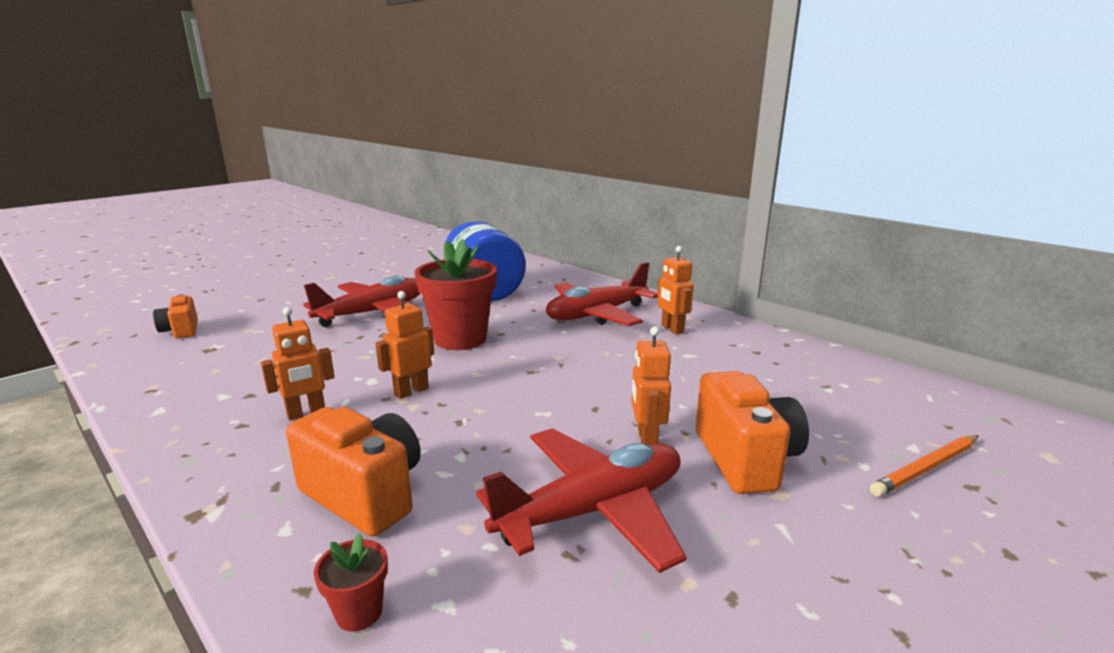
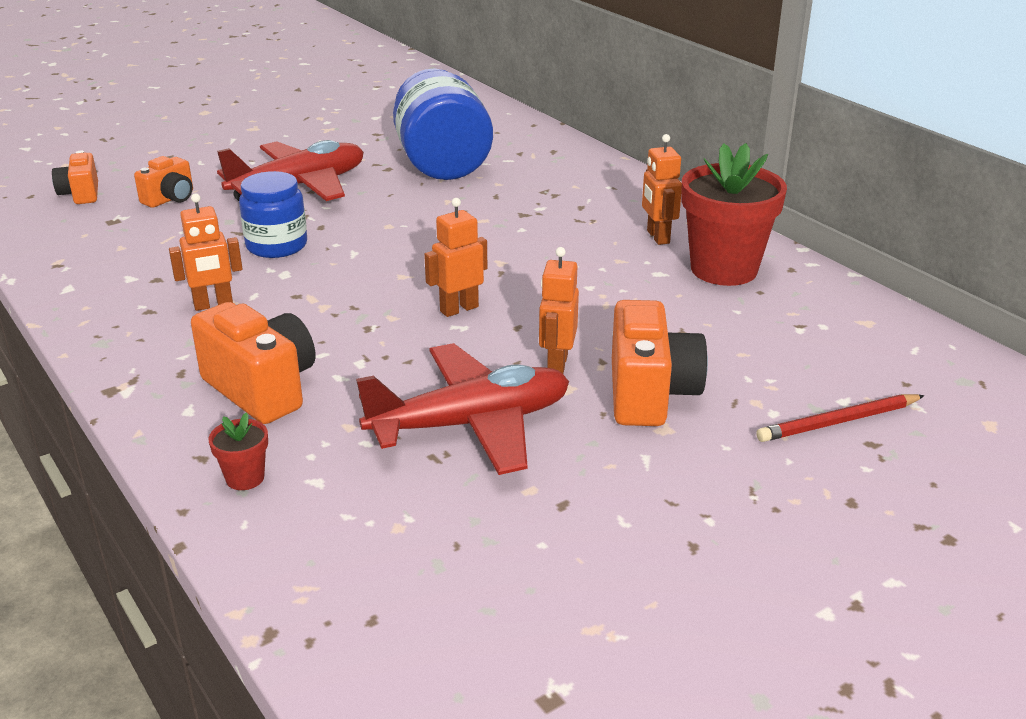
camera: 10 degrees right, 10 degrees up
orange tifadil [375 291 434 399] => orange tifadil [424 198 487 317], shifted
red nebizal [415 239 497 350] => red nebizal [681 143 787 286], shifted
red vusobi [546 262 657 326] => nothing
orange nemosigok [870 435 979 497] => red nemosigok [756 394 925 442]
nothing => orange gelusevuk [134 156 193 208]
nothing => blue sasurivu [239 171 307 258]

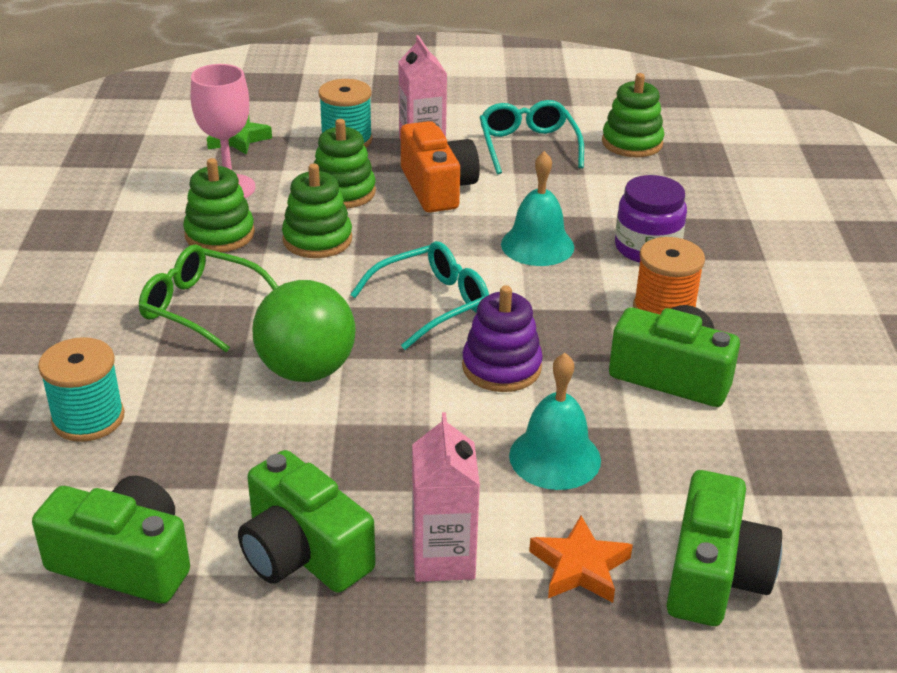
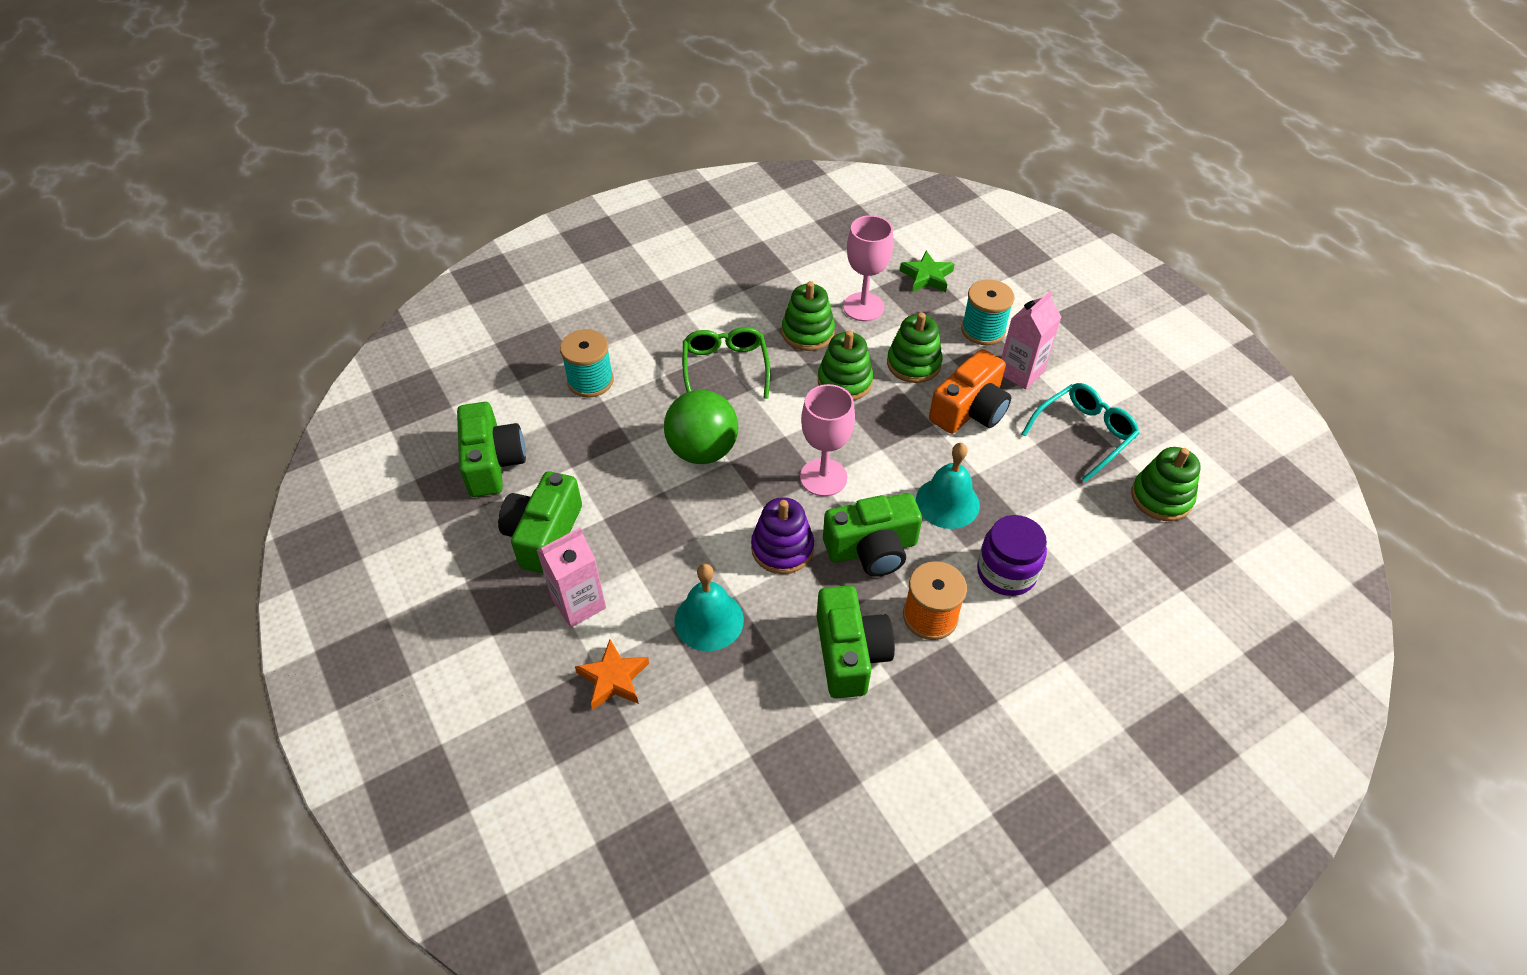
camera: 60 degrees right, 15 degrees up
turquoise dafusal [350 241 489 350] => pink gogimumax [800 384 855 496]
green gelusevuk [667 470 782 626] => green gelusevuk [823 493 922 576], shifted

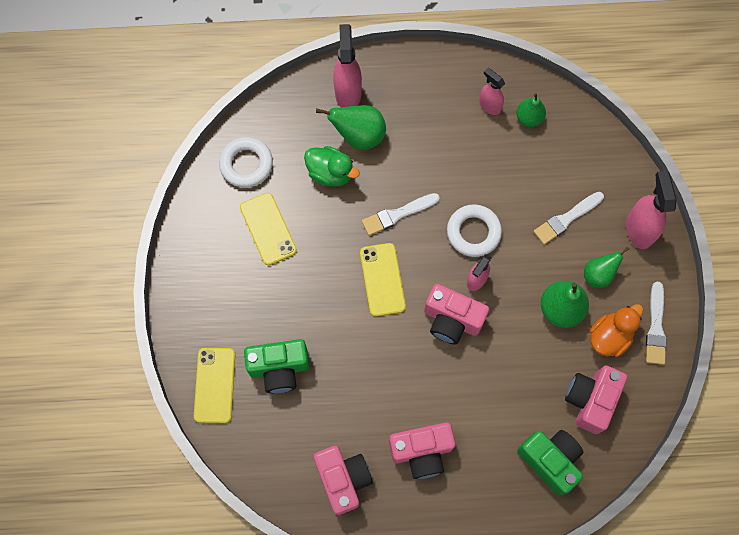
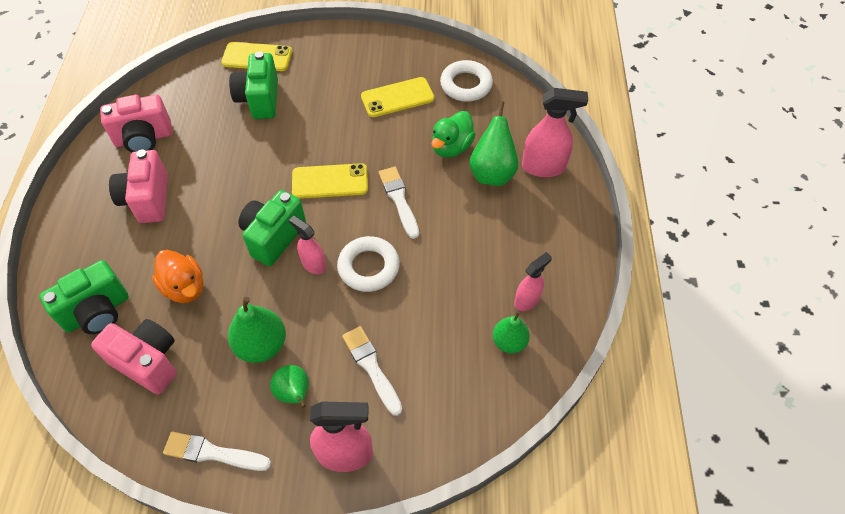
camera: 95 degrees right, 15 degrees down
pink gelusevuk [424 284 489 344] => green gelusevuk [238 190 306 266]
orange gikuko [590 304 643 357] => orange gikuko [152 250 203 303], shifted

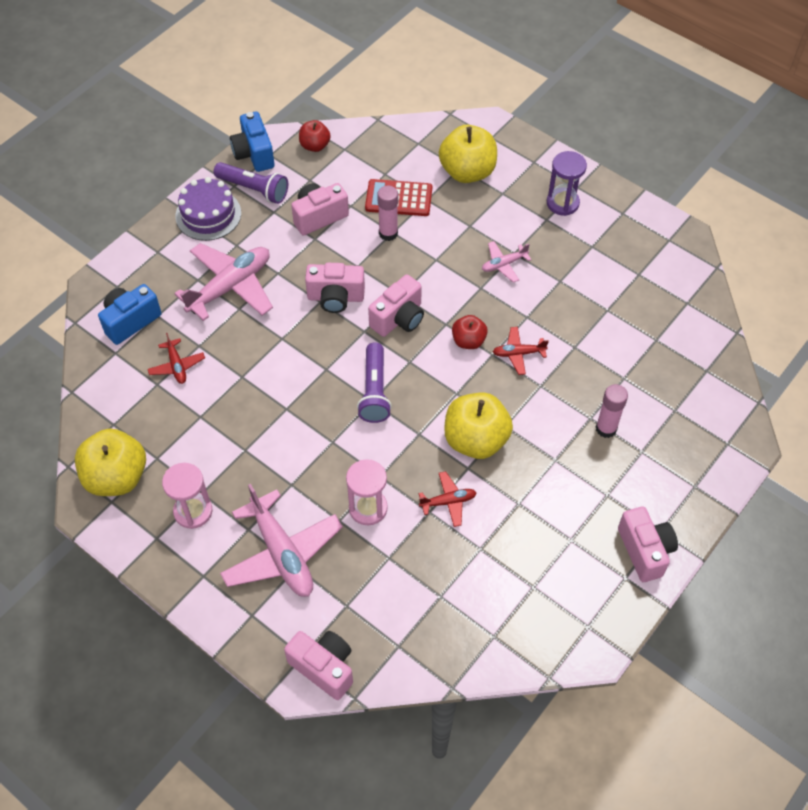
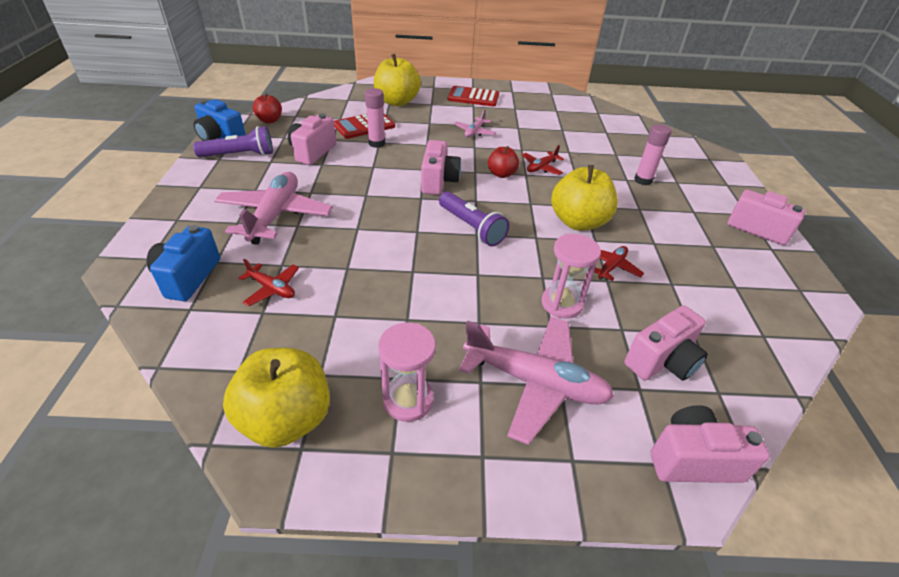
camera: 40 degrees left, 15 degrees down
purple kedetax [175 177 241 241] => nothing
pink gelusevuk [305 263 365 313] => pink gelusevuk [624 305 708 381], shifted
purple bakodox [547 151 587 216] => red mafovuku [448 86 499 107]

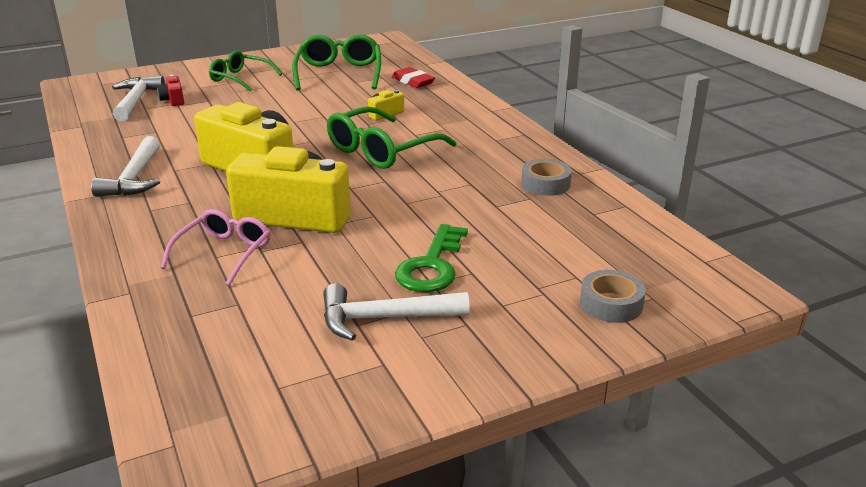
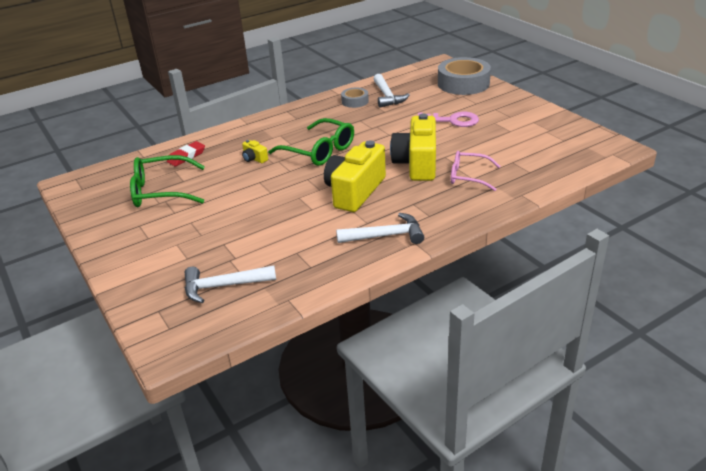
camera: 95 degrees left, 5 degrees up
red gelusevuk [157 75 184 106] => nothing
green dafusal [209 51 282 92] => nothing
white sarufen [323 283 470 341] => white sarufen [373 74 410 108], shifted
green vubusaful [395 224 468 292] => pink vubusaful [418 112 479 127]
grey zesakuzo [580 270 646 323] => grey zesakuzo [438 57 491 95], x1.96

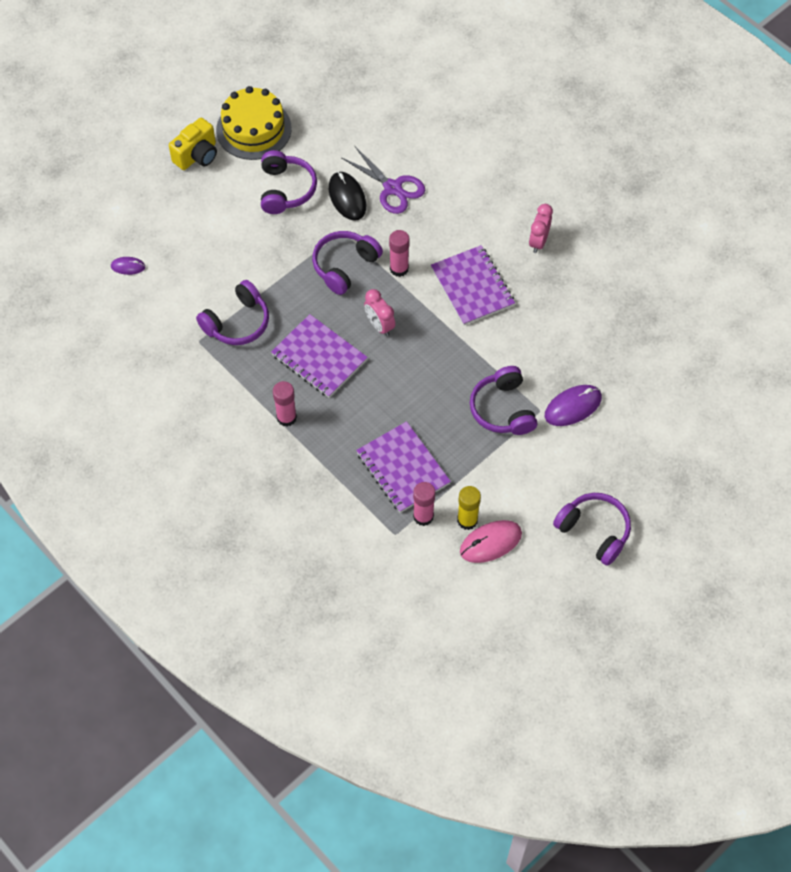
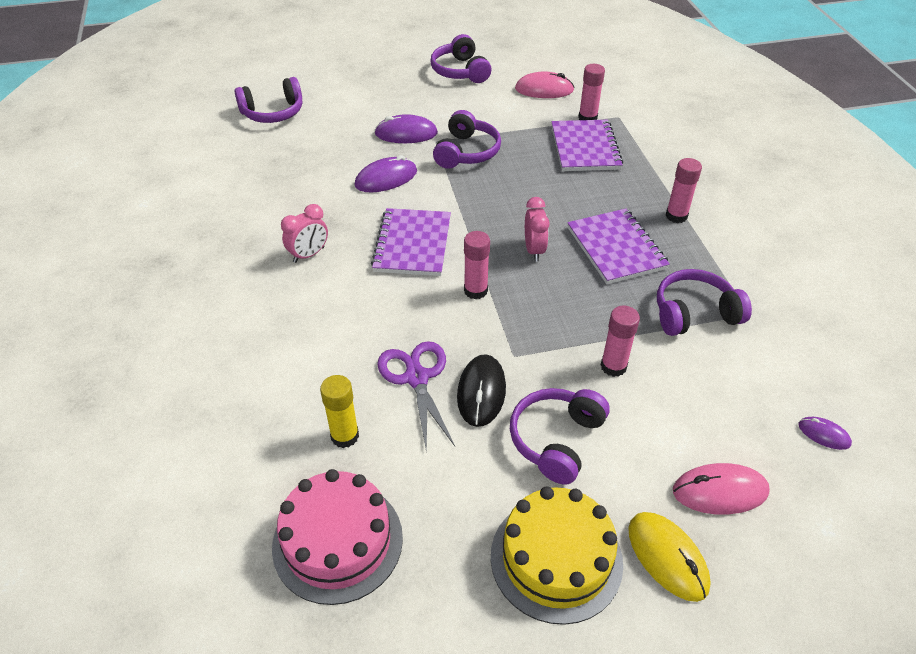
camera: 150 degrees left, 15 degrees down
yellow gelusevuk [169 118 217 170] => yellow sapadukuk [628 512 711 602]
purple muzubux [312 231 383 295] => purple muzubux [235 77 302 123], shifted
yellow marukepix [457 486 481 530] => yellow marukepix [320 375 359 448], shifted
nothing => pink kedetax [272 469 403 605]
nothing => purple sapadukuk [354 155 417 192]
nothing => pink marukepix [601 306 640 377]
nothing => pink sapadukuk [673 463 770 515]

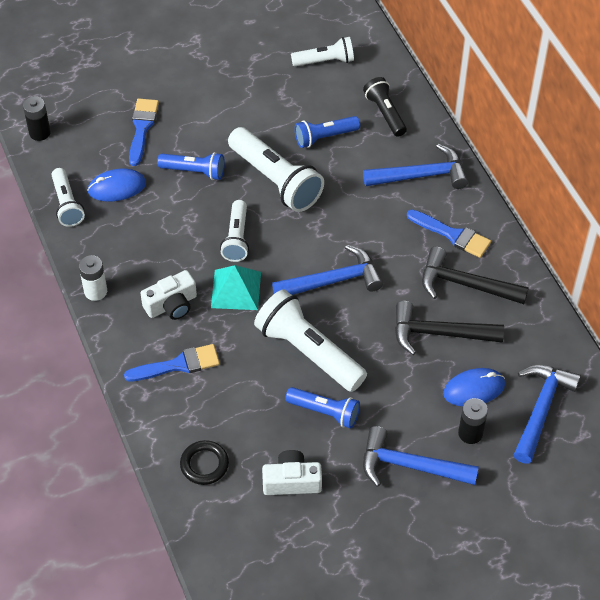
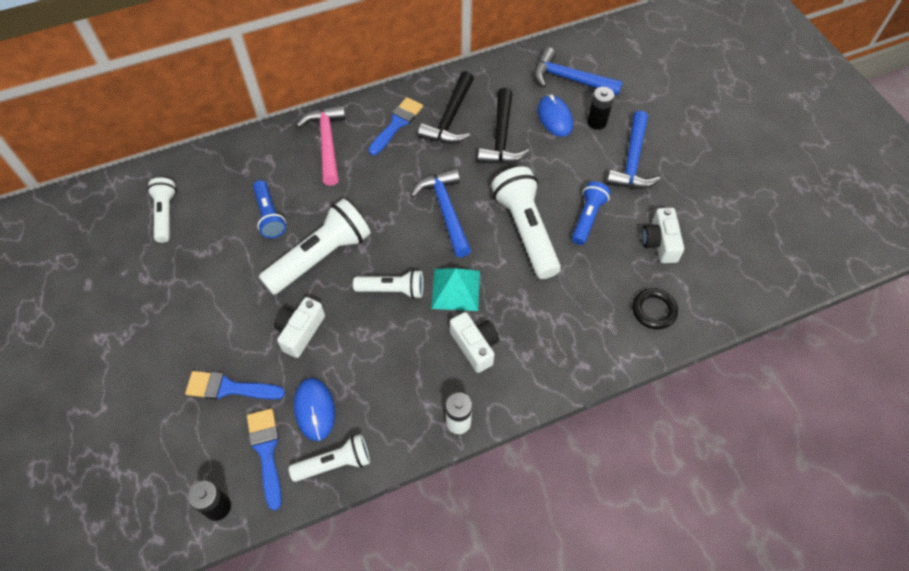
camera: 90 degrees left, 5 degrees up
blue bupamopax [124 344 220 381] => blue bupamopax [247 409 282 511], shifted
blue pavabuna [157 152 225 180] => white gelusevuk [274 297 325 358]
white pavabuna [254 289 367 392] => white pavabuna [491 166 561 279], 120 degrees clockwise
black pavabuna [363 77 407 137] => nothing
blue sarufen [363 144 468 189] => pink sarufen [296 105 346 186]

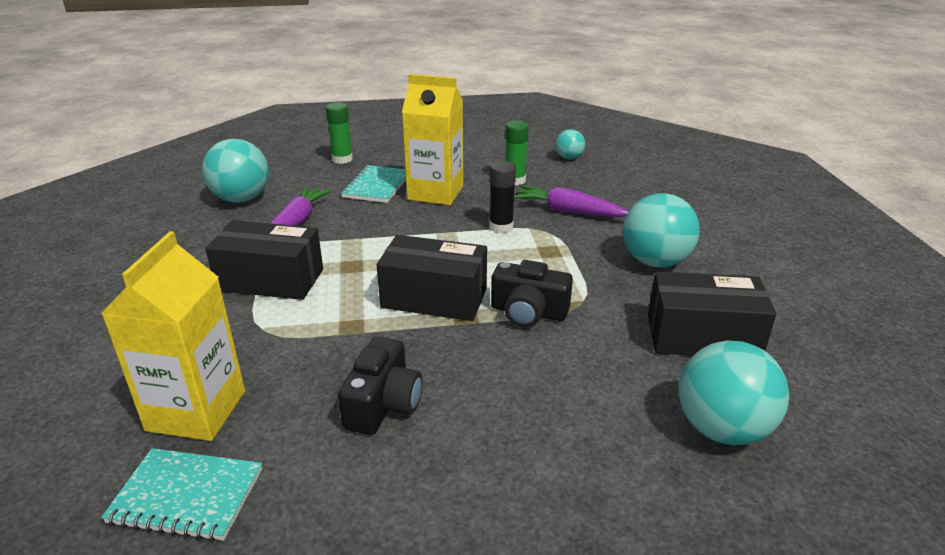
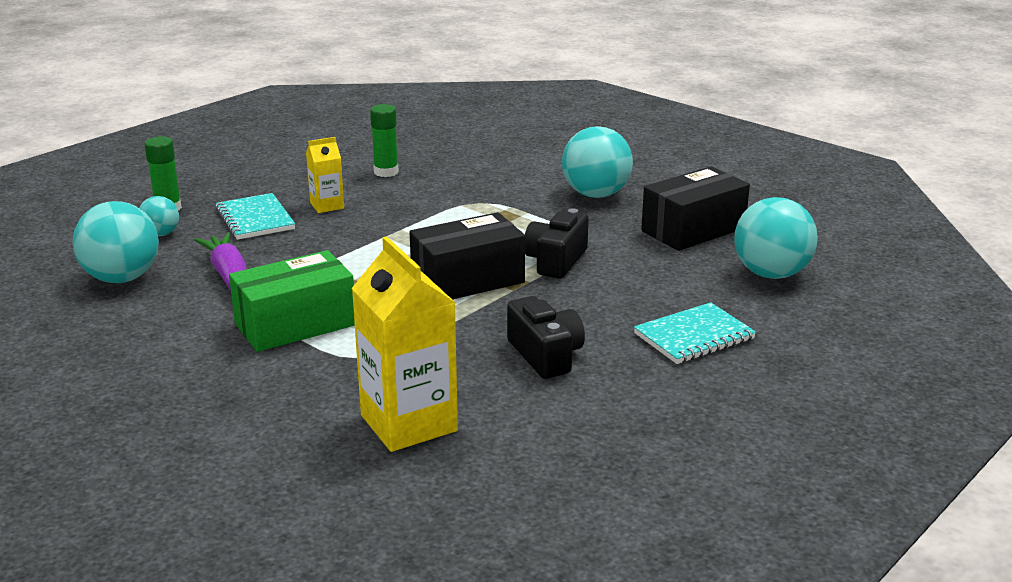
camera: 40 degrees left, 5 degrees down
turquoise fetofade [101 448 262 541] => turquoise fetofade [634 302 756 364], shifted
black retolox [205 220 323 300] => green retolox [229 250 355 352]
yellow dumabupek [402 74 463 205] => yellow dumabupek [306 137 344 213], x0.52
black marukepix [489 161 516 233] => nothing
black gelusevuk [491 260 573 328] => black gelusevuk [525 208 589 279], 135 degrees clockwise
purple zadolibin [514 185 629 217] => nothing
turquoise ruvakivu [555 129 585 160] => turquoise ruvakivu [139 196 179 236], shifted

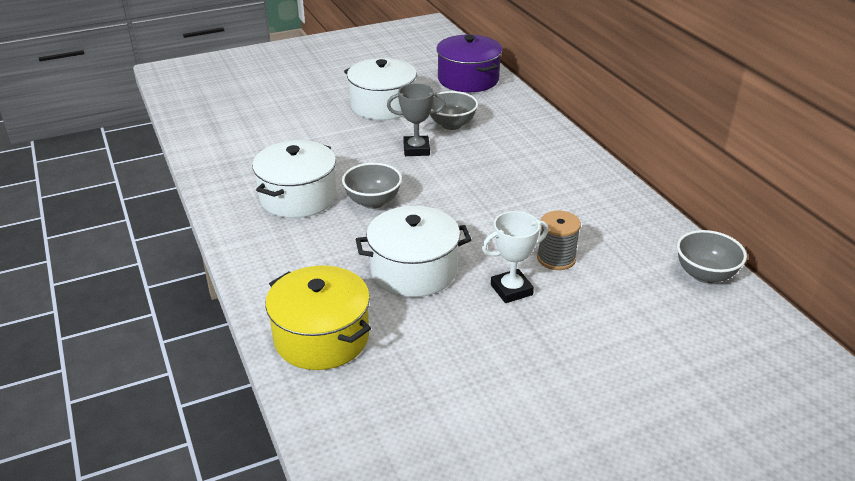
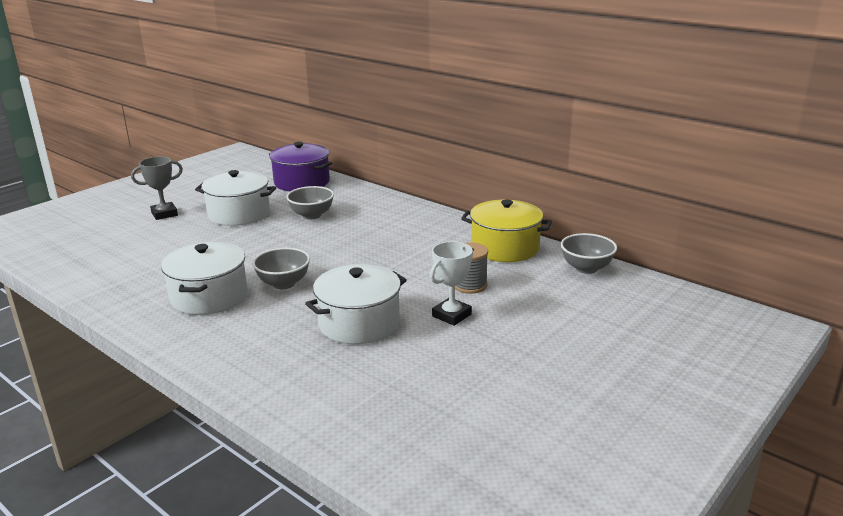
camera: 25 degrees left, 10 degrees down
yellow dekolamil [265 265 371 370] => yellow dekolamil [461 200 552 262], shifted
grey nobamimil [387 83 446 156] => grey nobamimil [131 157 183 220], shifted

